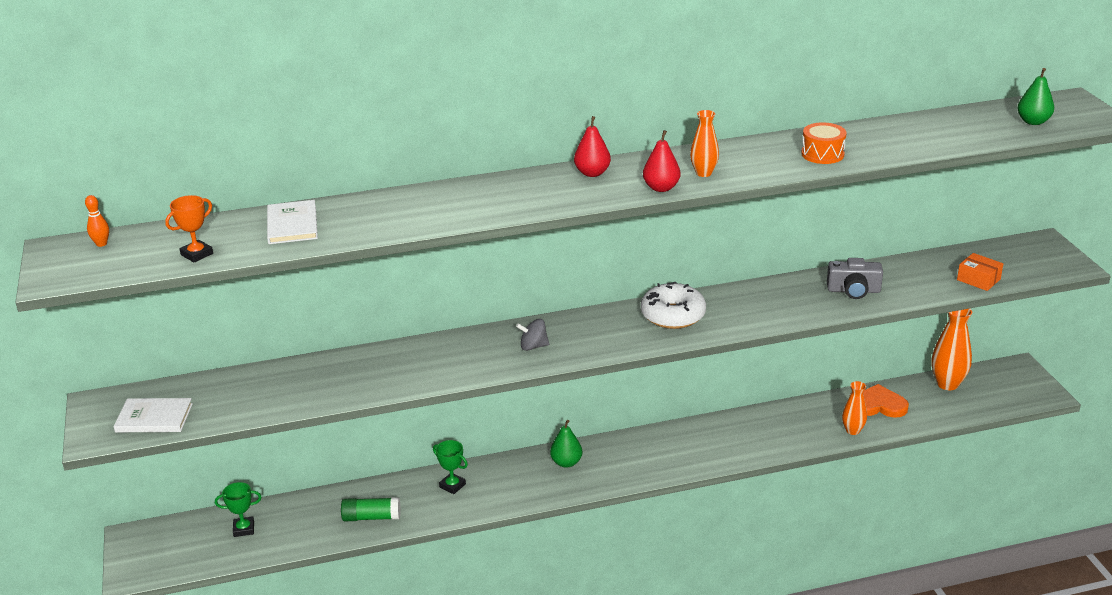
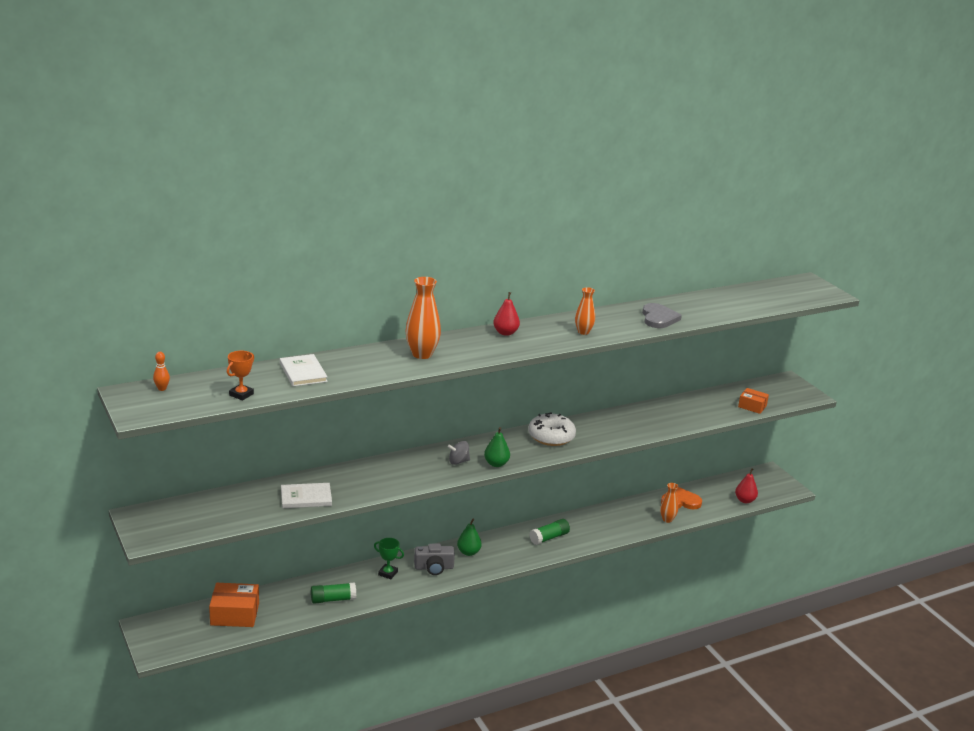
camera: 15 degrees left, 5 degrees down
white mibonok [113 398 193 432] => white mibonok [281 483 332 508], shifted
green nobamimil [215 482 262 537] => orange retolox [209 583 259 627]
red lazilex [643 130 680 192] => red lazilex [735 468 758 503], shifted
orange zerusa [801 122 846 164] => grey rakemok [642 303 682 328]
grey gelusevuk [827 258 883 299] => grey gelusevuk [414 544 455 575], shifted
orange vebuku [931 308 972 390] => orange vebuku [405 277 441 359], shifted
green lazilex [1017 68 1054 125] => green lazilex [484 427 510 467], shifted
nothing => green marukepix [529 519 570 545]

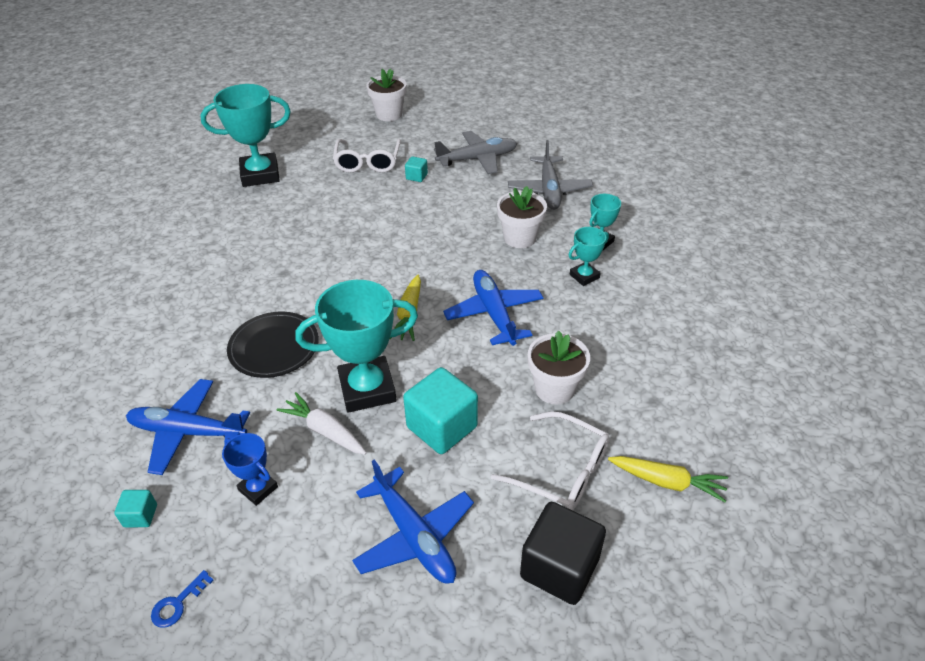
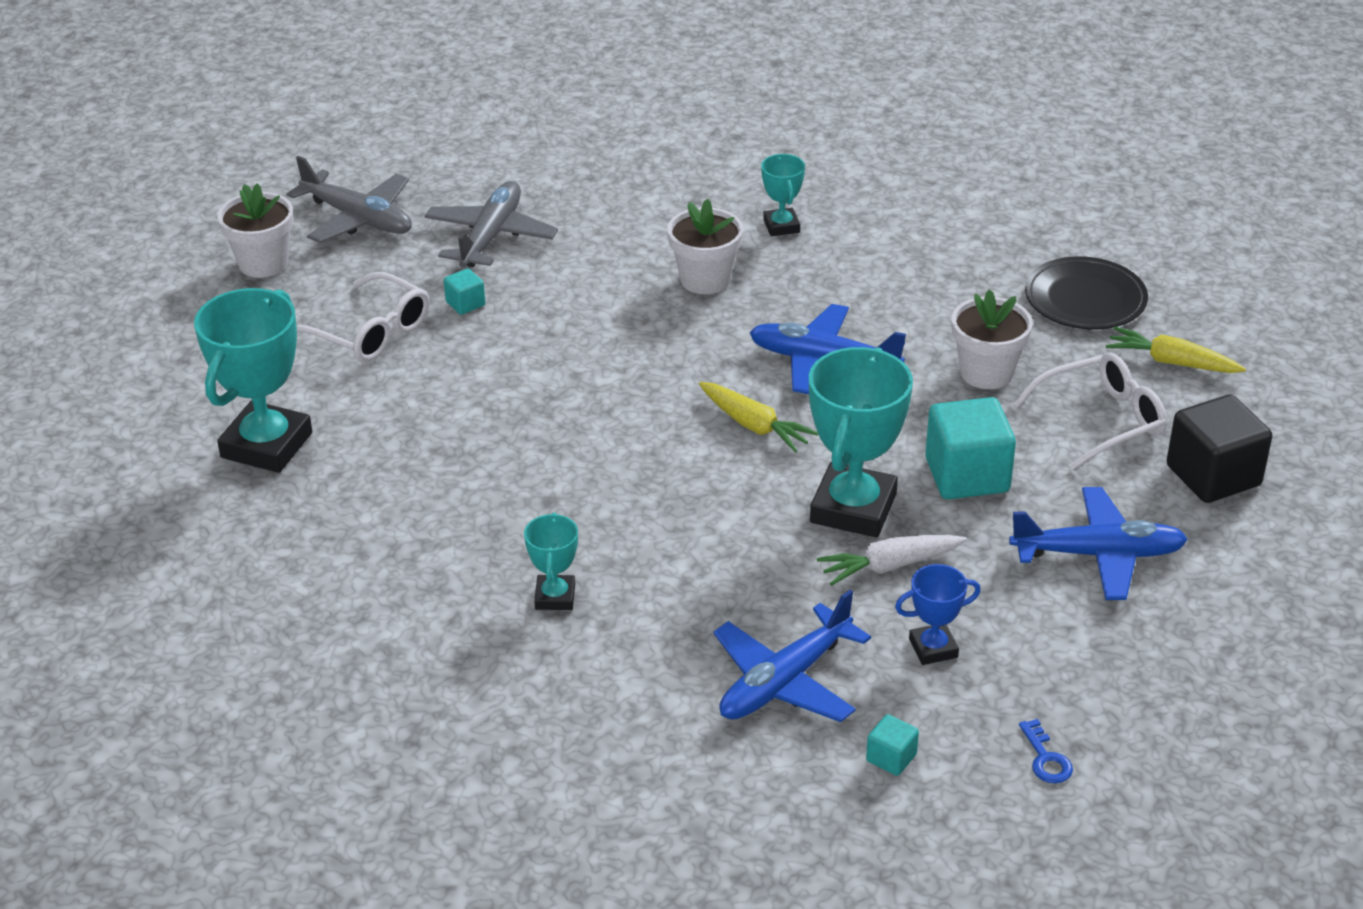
camera: 55 degrees left, 5 degrees down
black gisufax [227 312 319 378] => black gisufax [1025 256 1148 329], shifted
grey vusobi [508 140 593 210] => grey vusobi [287 156 412 243], shifted
turquoise nobamimil [568 227 609 286] => turquoise nobamimil [524 512 578 610], shifted
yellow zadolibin [608 456 728 502] => yellow zadolibin [1106 327 1246 373], 120 degrees counterclockwise

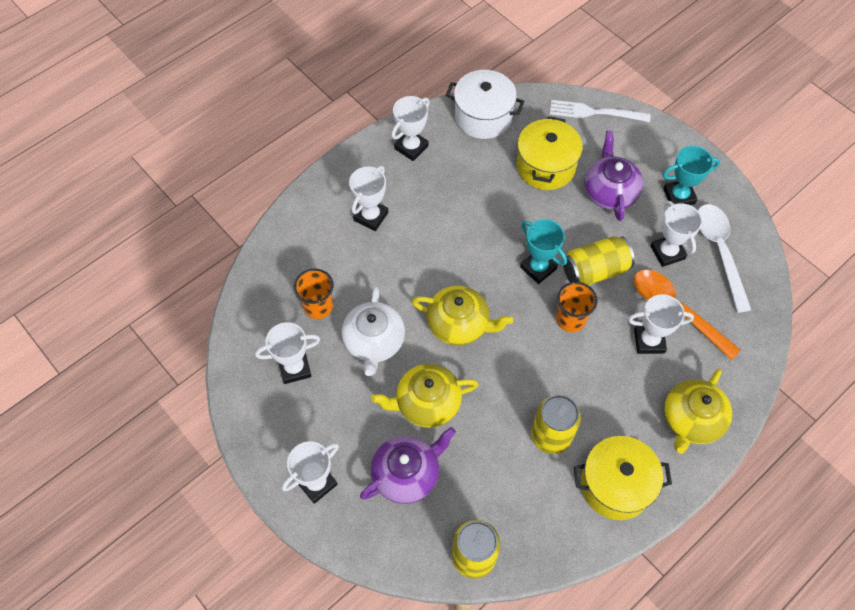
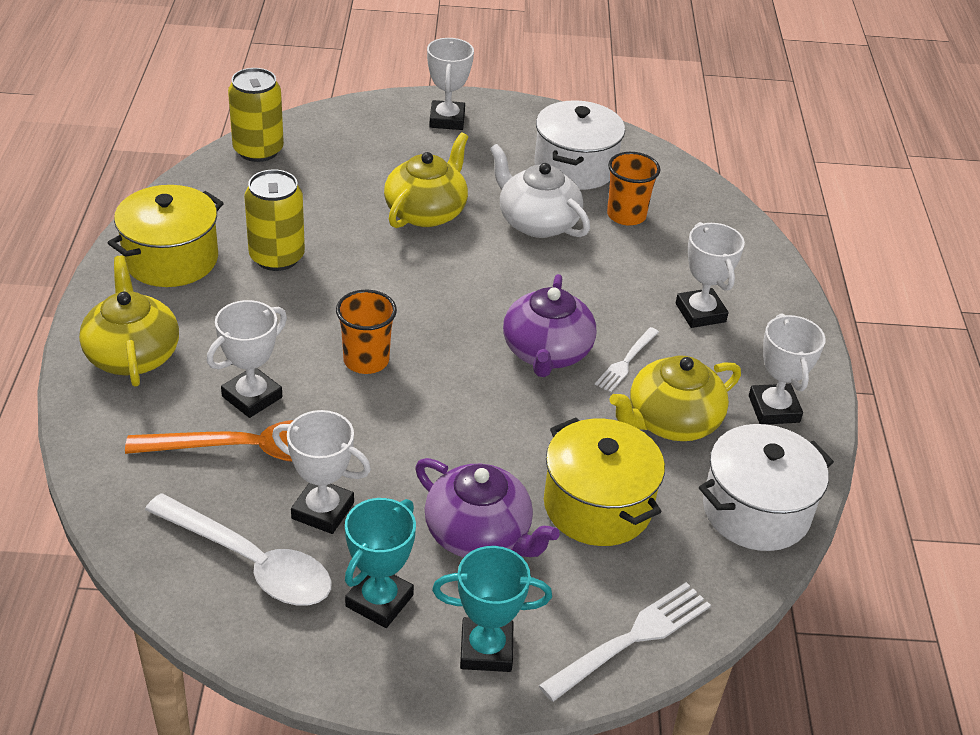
camera: 130 degrees right, 20 degrees down
white nobamimil [255 322 321 384] => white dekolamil [534 100 625 190]
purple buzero [360 427 456 504] => purple buzero [503 274 596 377], shifted
yellow buzero [412 286 513 346] => yellow buzero [609 356 741 441], shifted
turquoise nobamimil [520 219 567 284] => turquoise nobamimil [432 546 552 672], shifted
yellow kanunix [563 236 635 285] => nothing
nothing => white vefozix [595 327 659 392]

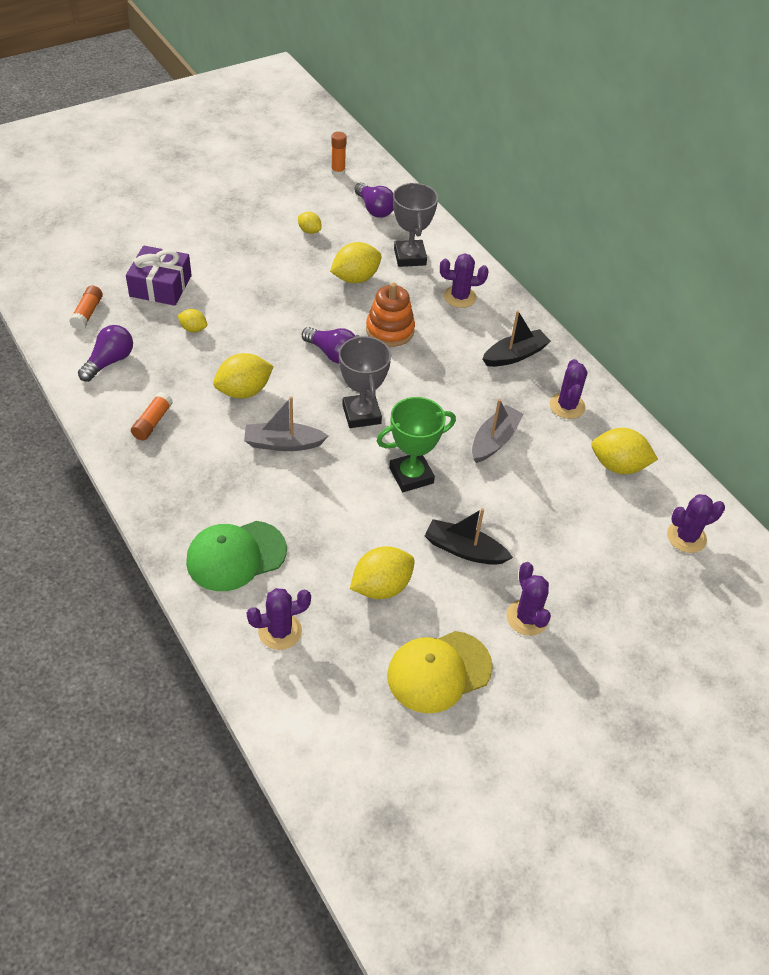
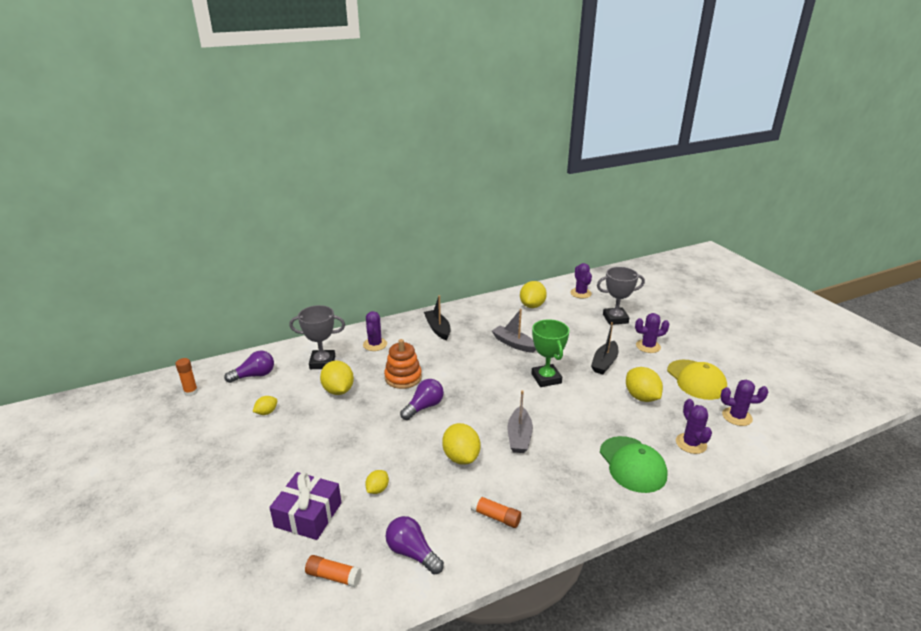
camera: 80 degrees left, 20 degrees down
grey nobamimil [339 335 391 428] => grey nobamimil [597 267 645 325], shifted
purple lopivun [549 359 587 419] => purple lopivun [720 380 768 426], shifted

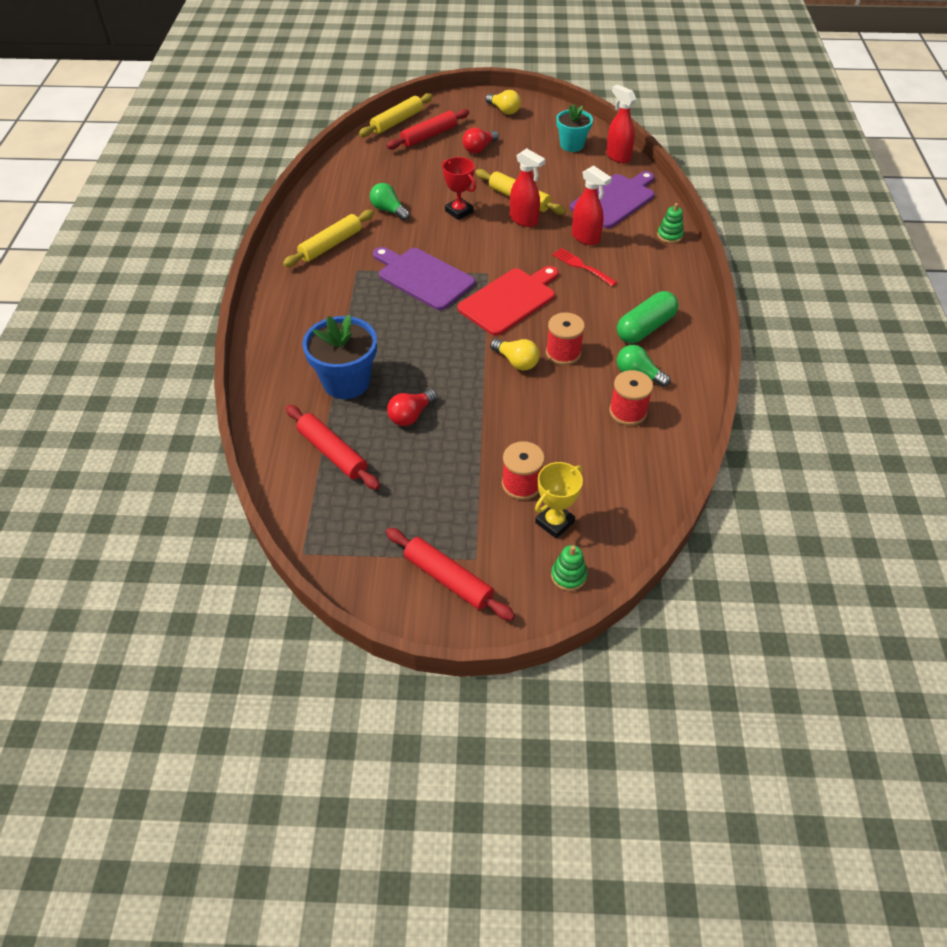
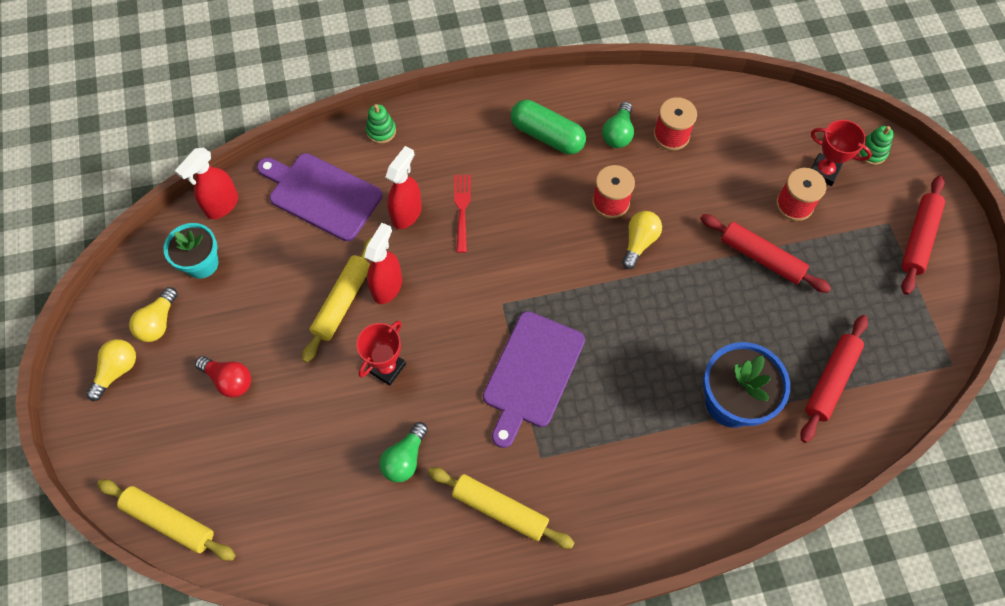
camera: 105 degrees left, 15 degrees up
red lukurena [386 109 469 149] => red lukurena [700 214 831 293], shifted
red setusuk [387 389 437 426] => nothing
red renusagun [457 266 559 336] => nothing
yellow nobamimil [535 462 583 539] => red nobamimil [811 120 872 186]
red vefozix [552 248 617 286] => red vefozix [454 175 471 253], 150 degrees clockwise
nothing => yellow setusuk [129 287 178 342]

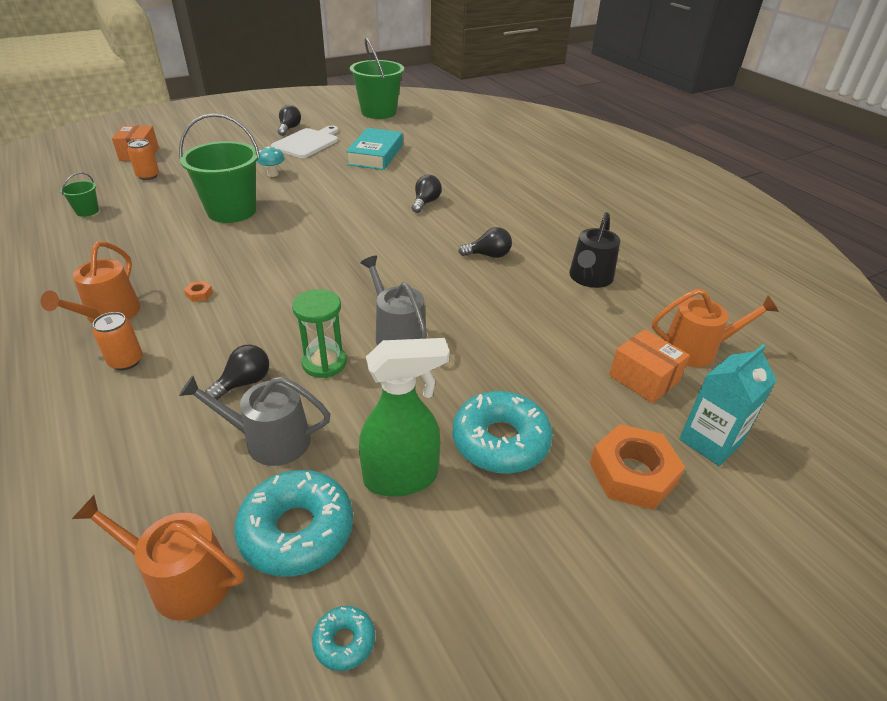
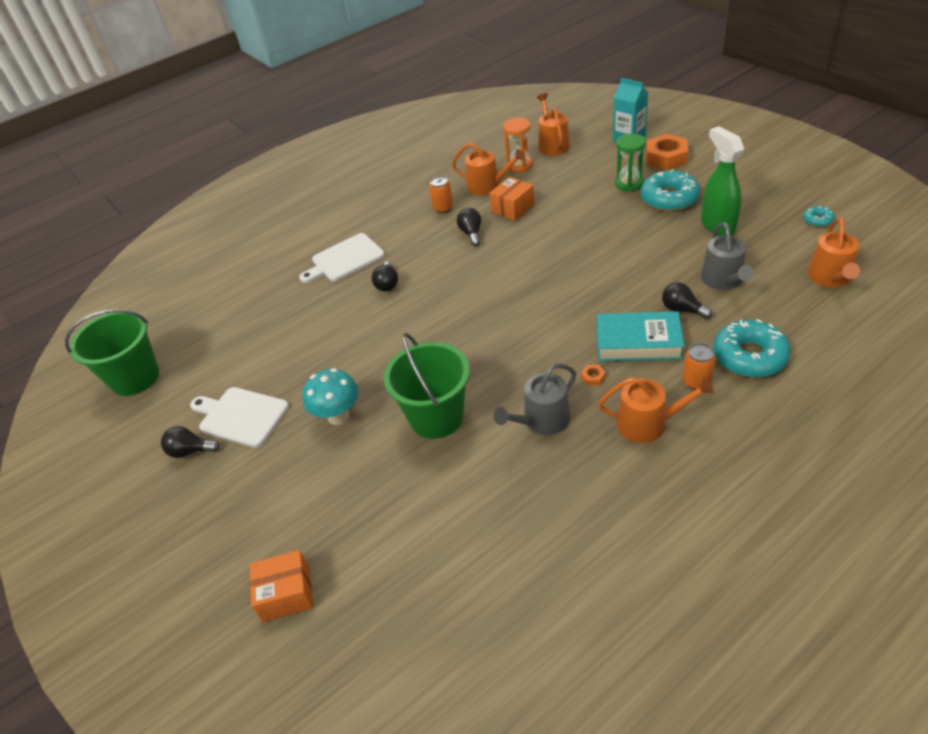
camera: 90 degrees left, 5 degrees up
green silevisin [60 173 99 217] => nothing
orange kanunix [127 139 159 180] => orange kanunix [429 176 453 213], shifted
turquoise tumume [234 470 353 577] => turquoise tumume [713 319 791 377], shifted
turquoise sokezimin [257 146 285 177] => turquoise sokezimin [302 368 359 425], x1.63
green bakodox [292 289 347 378] => green bakodox [615 133 646 192], shifted
turquoise mibonok [346 128 403 170] => turquoise mibonok [597 311 684 361], shifted
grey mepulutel [360 256 427 346] => grey mepulutel [494 363 576 435], shifted
black setusuk [412 175 442 213] => black setusuk [372 261 398 291], 105 degrees counterclockwise
black mepulutel [569 212 620 288] => orange mepulutel [452 142 525 195]
orange retolox [609 329 690 403] => orange retolox [489 177 535 221], shifted
nothing => white renusagun [299 233 385 283]
nothing => orange bakodox [503 118 533 172]

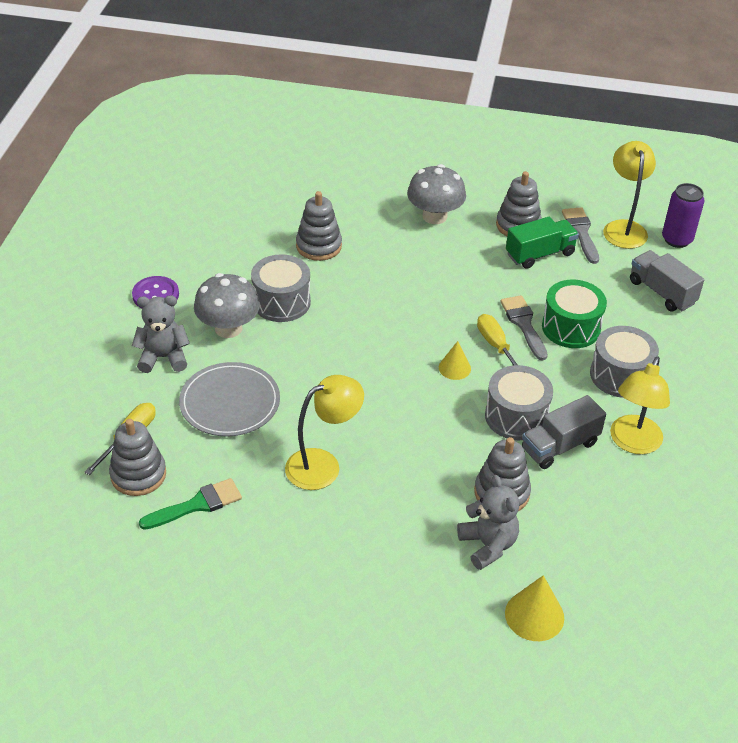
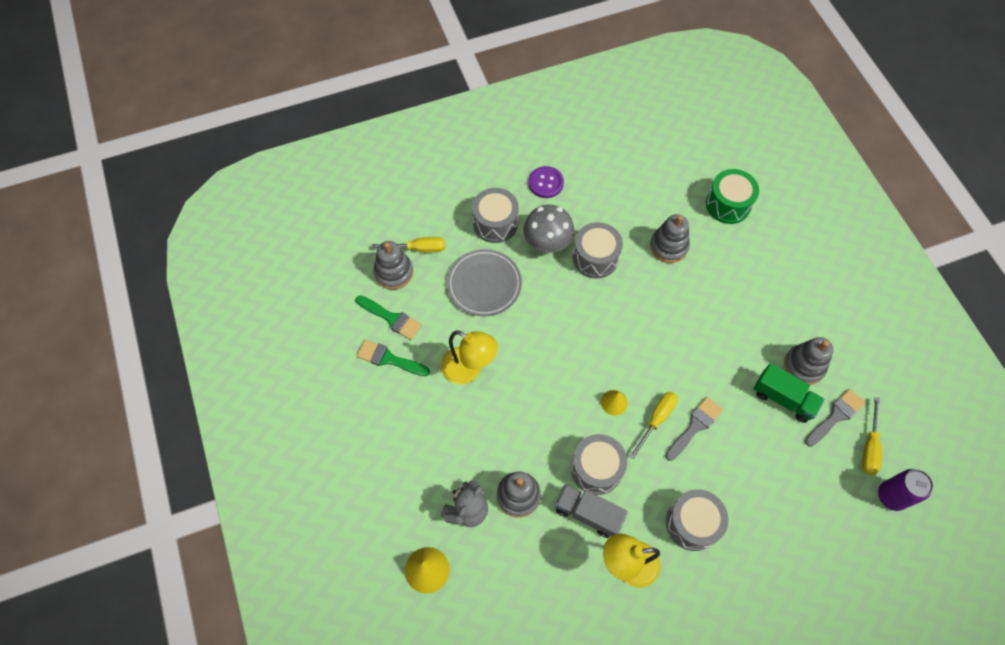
camera: 60 degrees right, 20 degrees up
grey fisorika [132 295 190 373] => grey zerusa [472 188 519 243]
grey sokezimin [407 164 466 224] => nothing
green zerusa [542 280 607 348] => green zerusa [706 169 759 224], shifted
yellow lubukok [603 141 656 249] => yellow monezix [862 397 882 475]
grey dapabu [630 250 704 312] => nothing
nothing => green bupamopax [357 340 430 376]

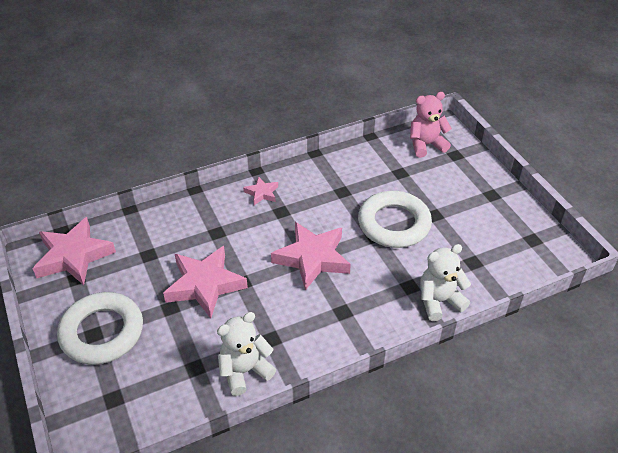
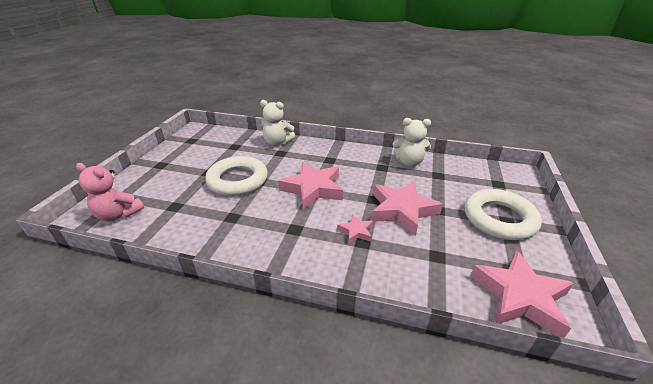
camera: 140 degrees left, 10 degrees down
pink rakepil [243 176 278 205] => pink rakepil [337 215 373 244], shifted

